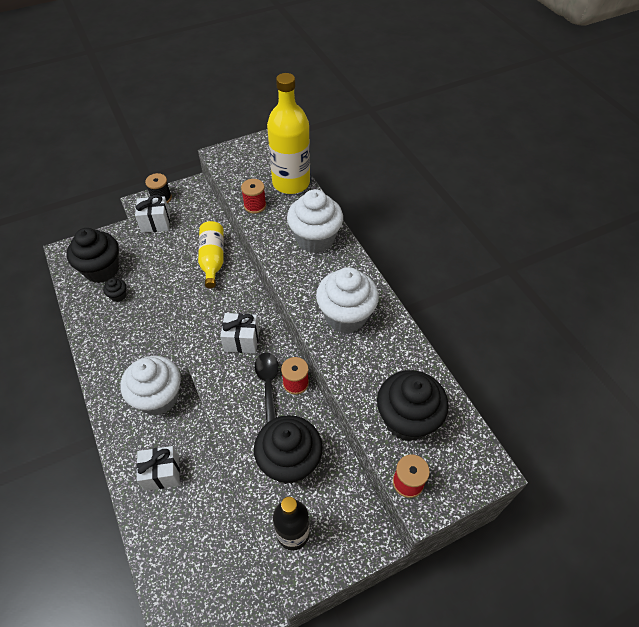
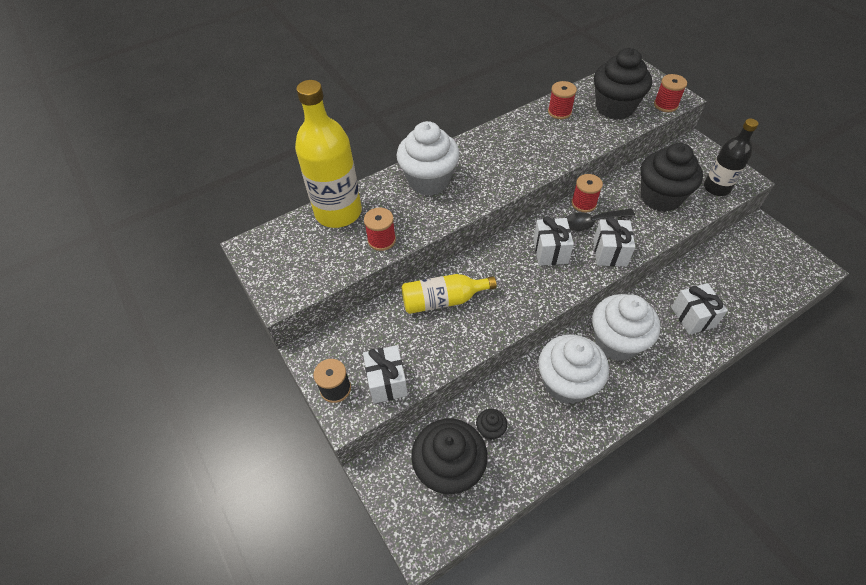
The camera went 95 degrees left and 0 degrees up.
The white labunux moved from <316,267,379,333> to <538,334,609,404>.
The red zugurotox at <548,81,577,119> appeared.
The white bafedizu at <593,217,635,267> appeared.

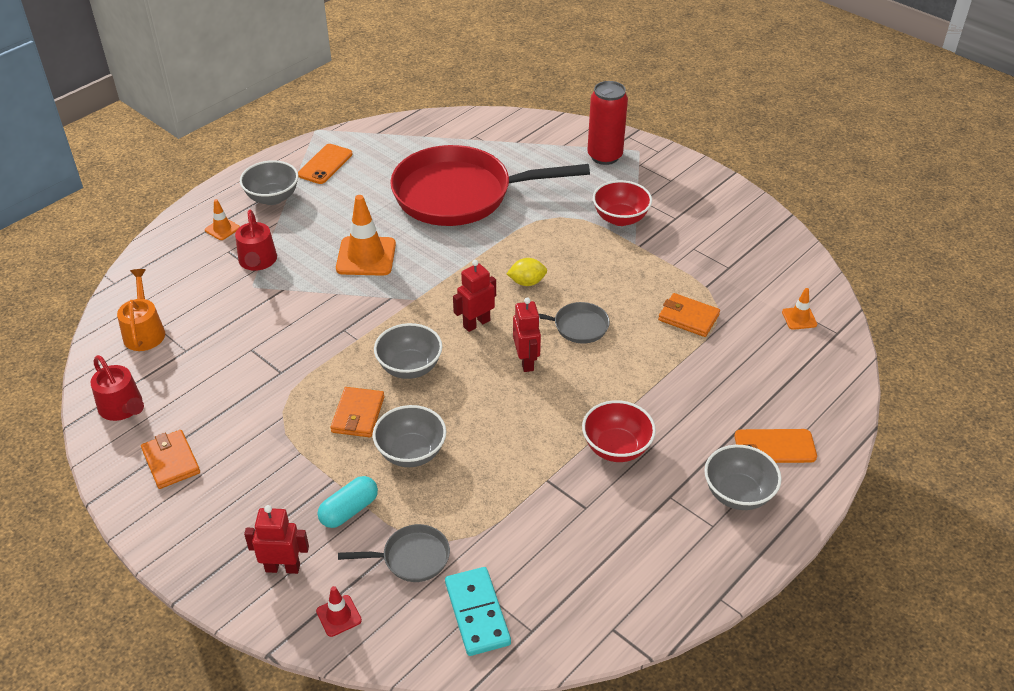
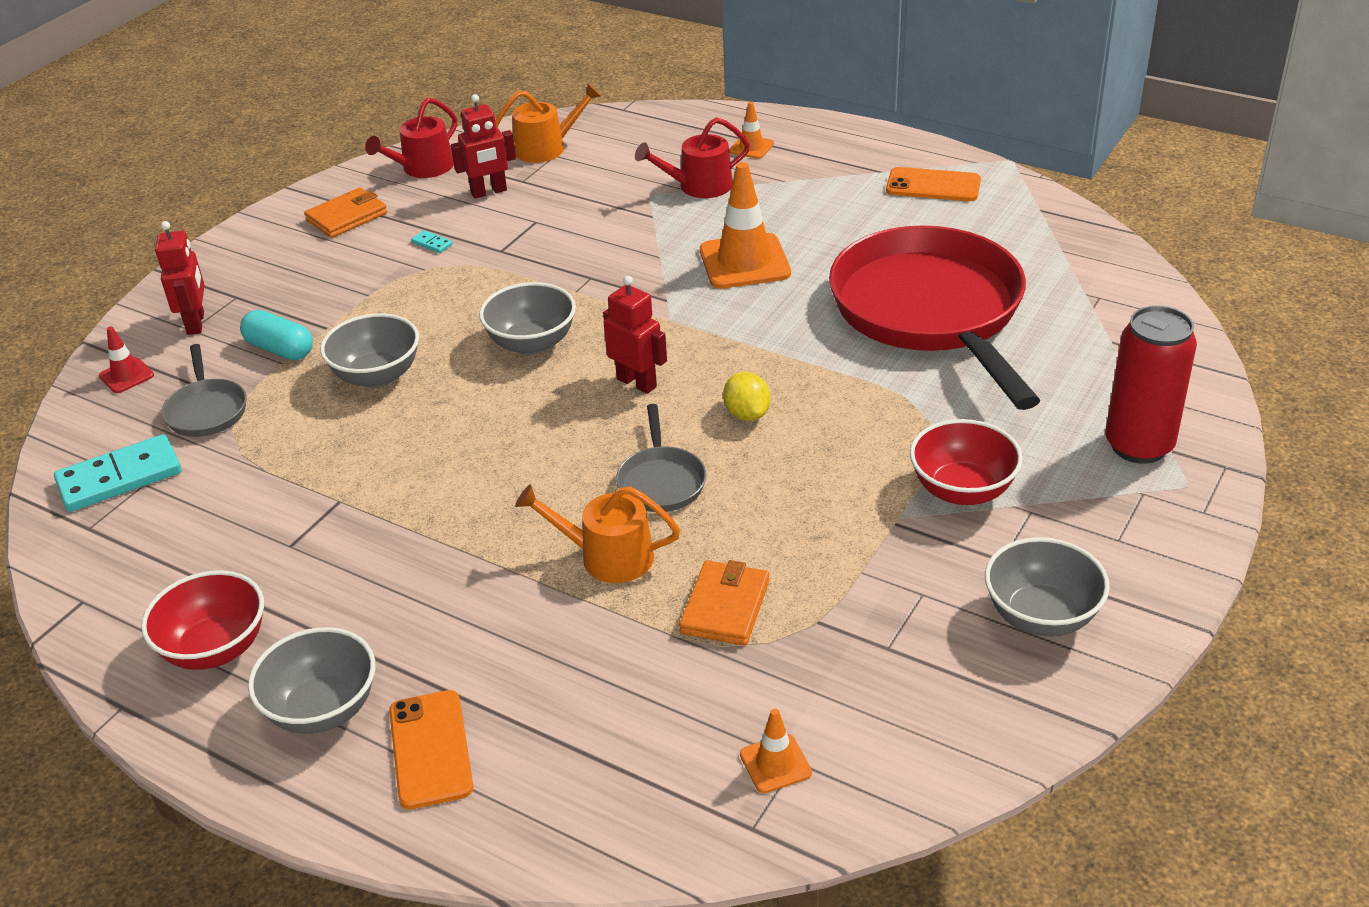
The camera went 80 degrees right and 5 degrees down.
The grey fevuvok moved from <240,160,299,205> to <985,537,1110,637>.
The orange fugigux at <330,387,384,437> disappeared.
The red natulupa moved from <513,297,541,372> to <451,94,516,198>.
The red fevuvok moved from <582,400,656,462> to <141,570,264,670>.
The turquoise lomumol at <411,230,453,253> appeared.
The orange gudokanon at <515,484,680,583> appeared.

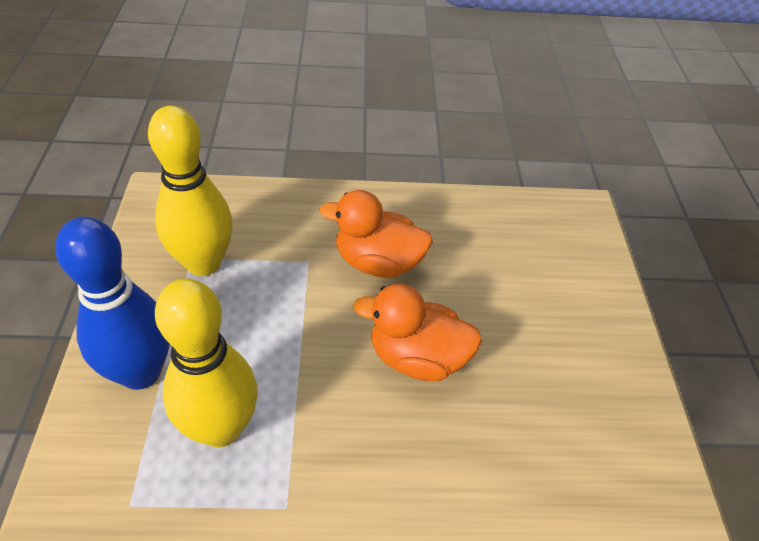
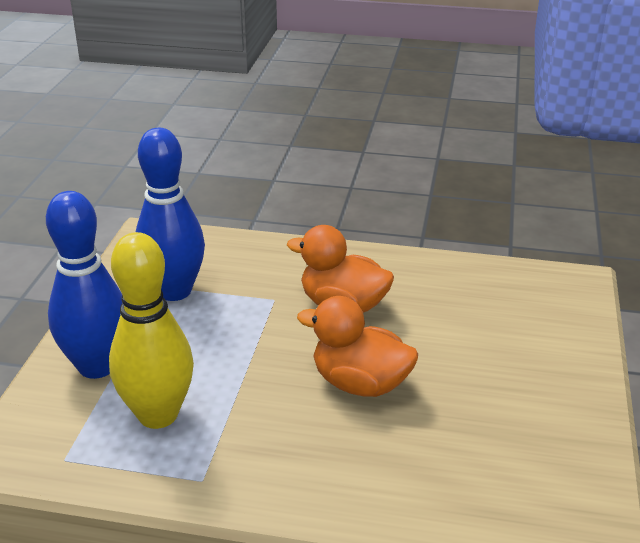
The camera went 15 degrees right and 15 degrees down.
The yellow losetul at <148,106,233,276> became the blue losetul at <136,128,205,301>.

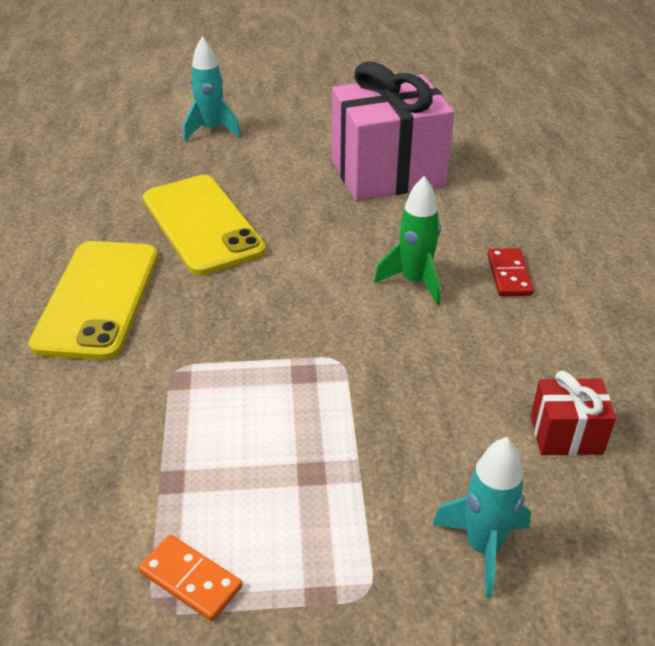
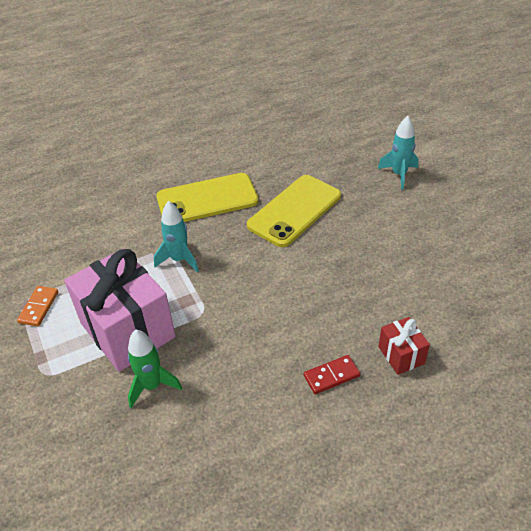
The camera went 70 degrees right and 5 degrees up.
The pink bafedizu moved from <332,61,454,201> to <64,248,176,372>.
The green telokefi moved from <374,176,441,305> to <128,330,182,408>.
The turquoise telokefi moved from <432,437,531,598> to <154,201,199,272>.
The red bafedizu moved from <531,371,616,455> to <378,317,430,375>.

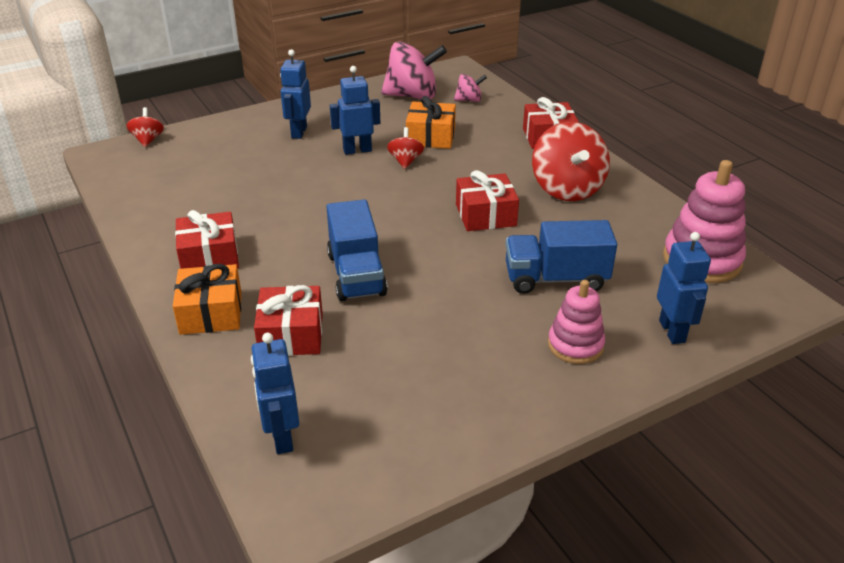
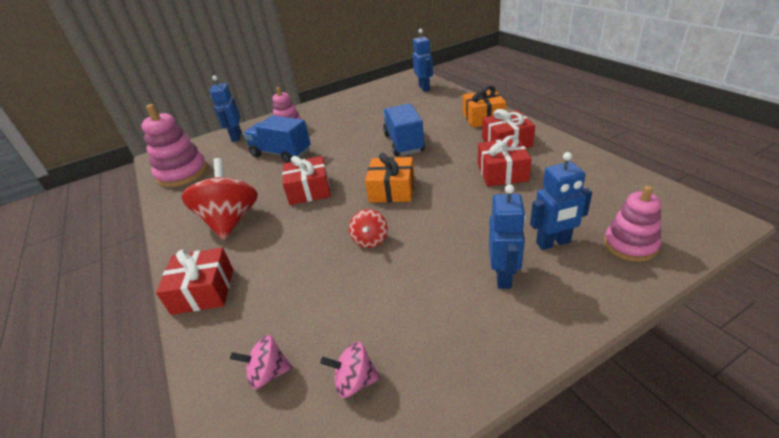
The camera went 175 degrees left and 0 degrees up.
The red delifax at <126,107,164,147> disappeared.
The red bafedizu moved from <254,285,323,356> to <478,135,531,186>.
The blue natulupa moved from <330,66,380,155> to <530,152,592,250>.
The pink delifax at <381,42,447,99> changed to 0.50 times the size.
The orange bafedizu moved from <406,96,456,149> to <365,153,415,203>.
The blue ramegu at <506,220,617,294> turned 150 degrees counterclockwise.
The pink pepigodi at <604,185,661,262> appeared.

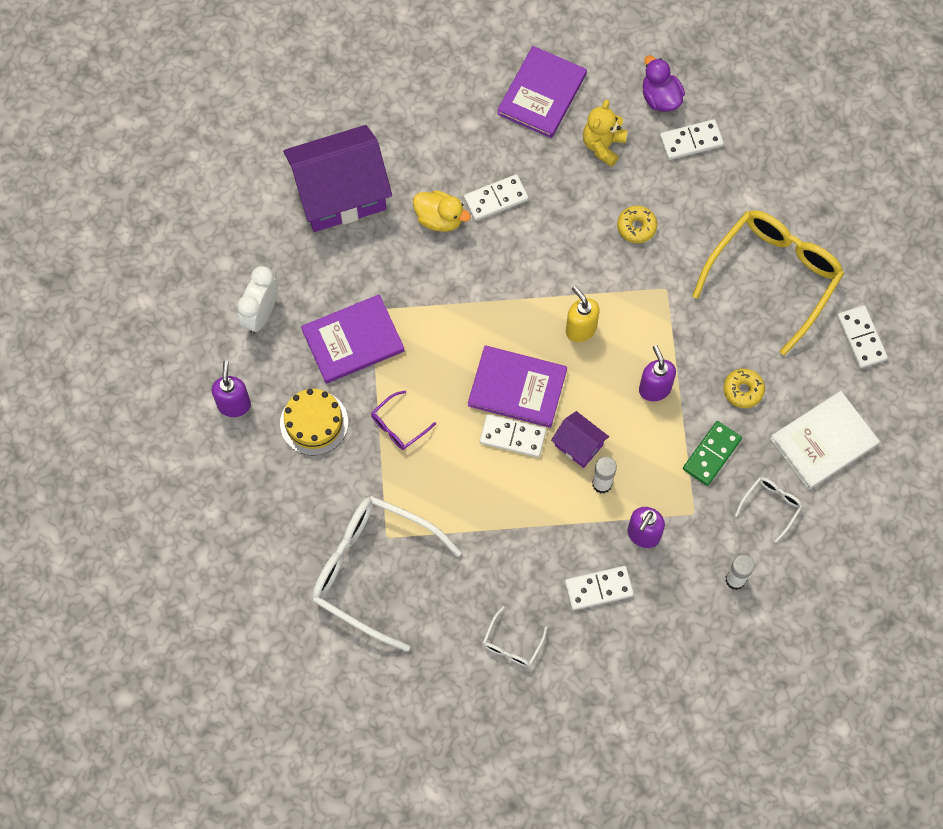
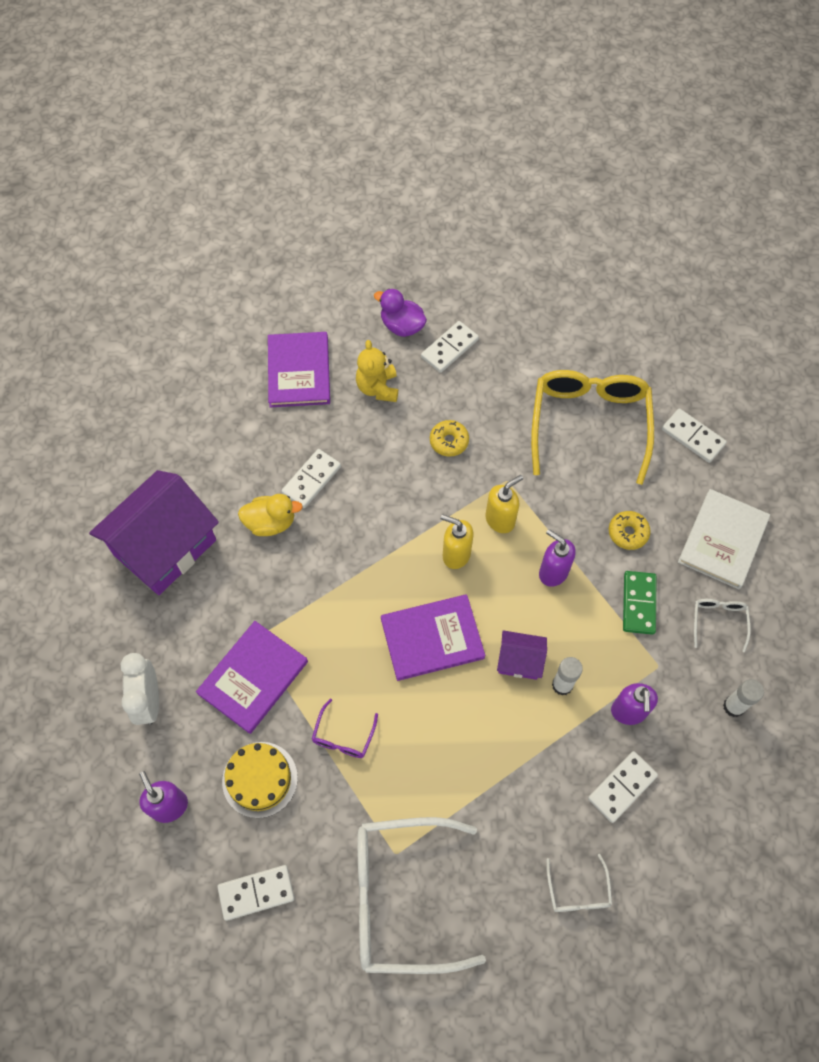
The camera went 30 degrees left and 5 degrees down.
The white lomumol moved from <480,414,546,457> to <217,865,294,921>.
The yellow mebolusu at <486,475,523,533> appeared.

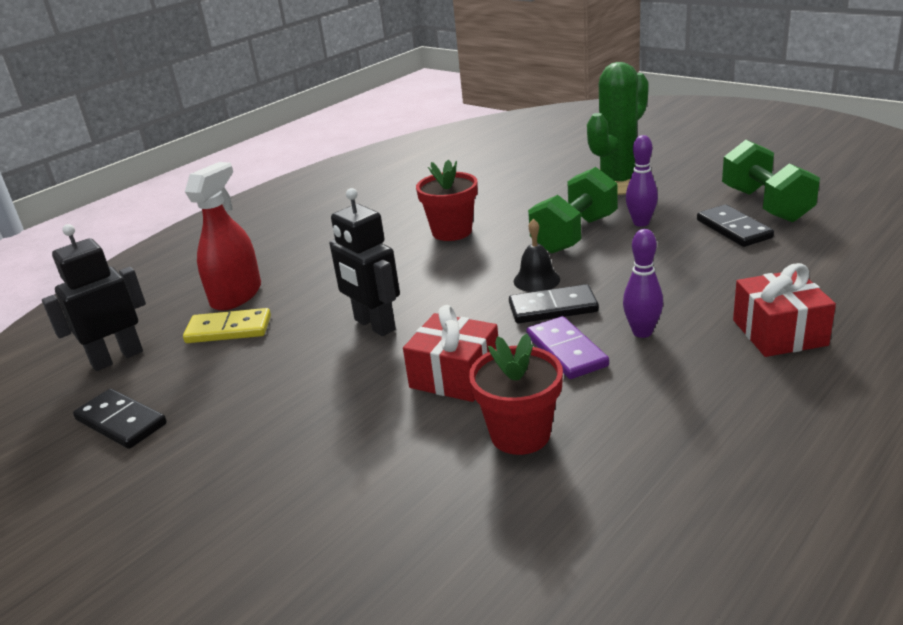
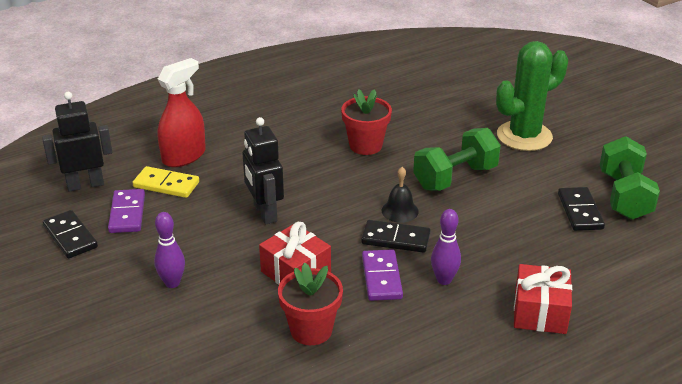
The camera went 15 degrees right and 5 degrees up.
The purple losetul moved from <626,135,658,227> to <154,212,185,288>.
The purple lomumol at <108,189,145,233> appeared.

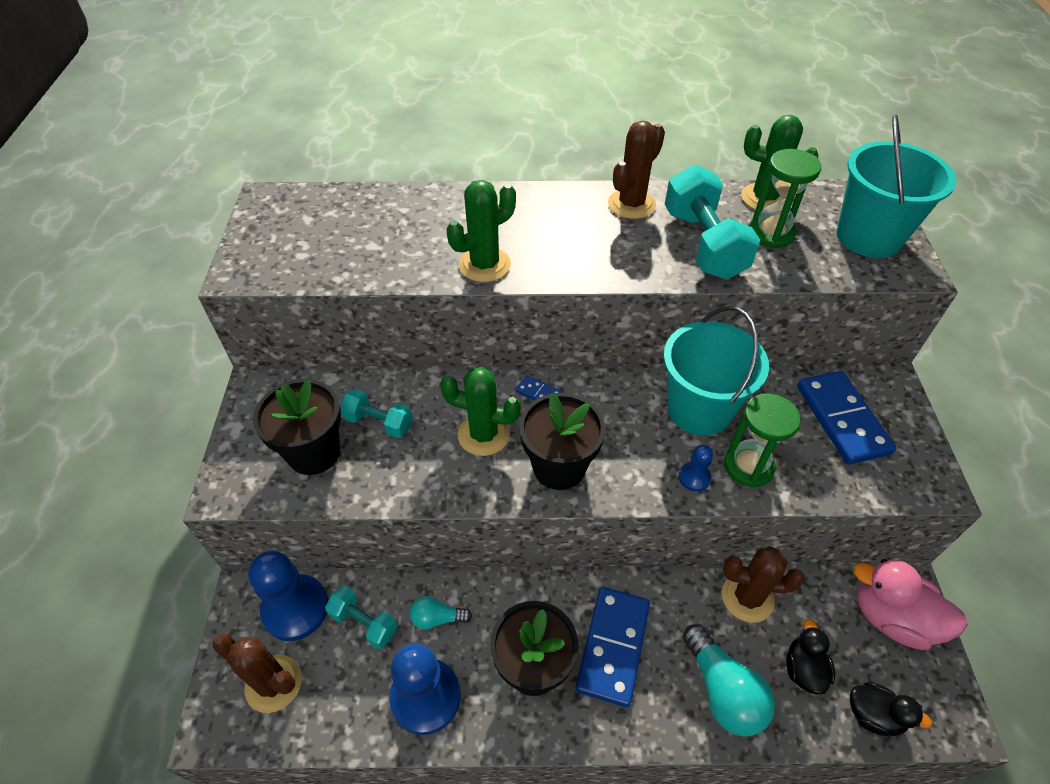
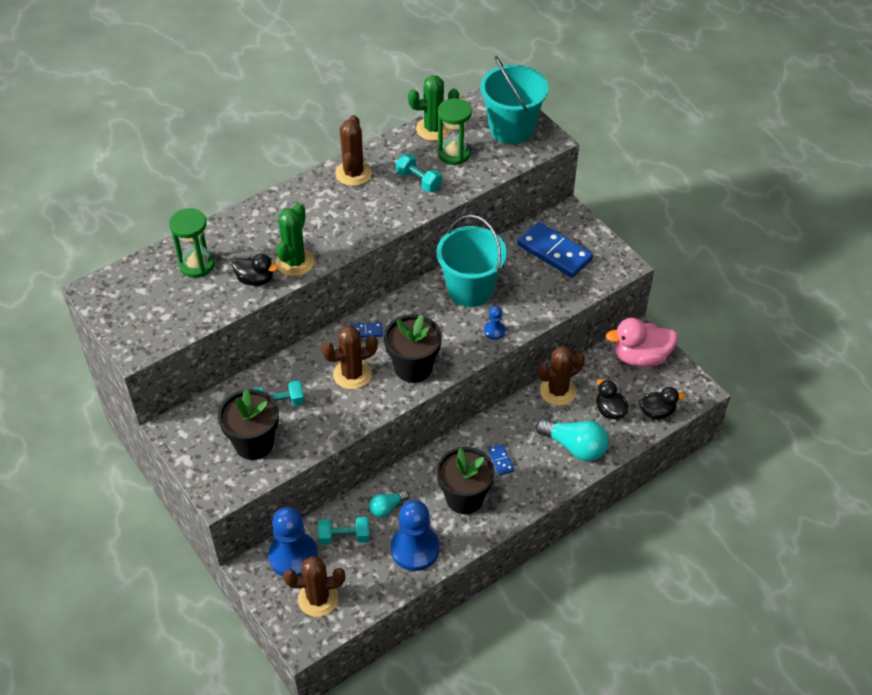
The camera went 35 degrees left and 0 degrees up.
The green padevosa at <440,367,521,456> became the brown padevosa at <322,326,378,389>.
The blue lomumol at <576,587,650,707> changed to 0.44 times the size.
The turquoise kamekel at <665,165,760,280> changed to 0.56 times the size.
The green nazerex moved from <724,394,801,487> to <169,208,215,278>.
The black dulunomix at <232,254,278,286> appeared.

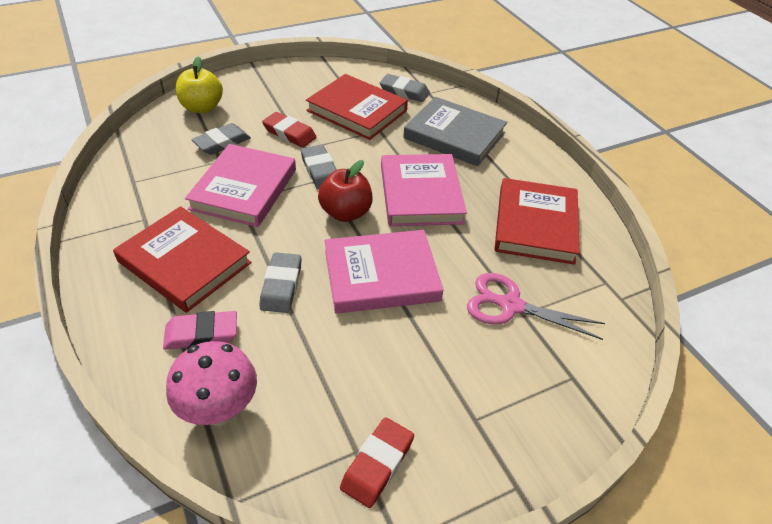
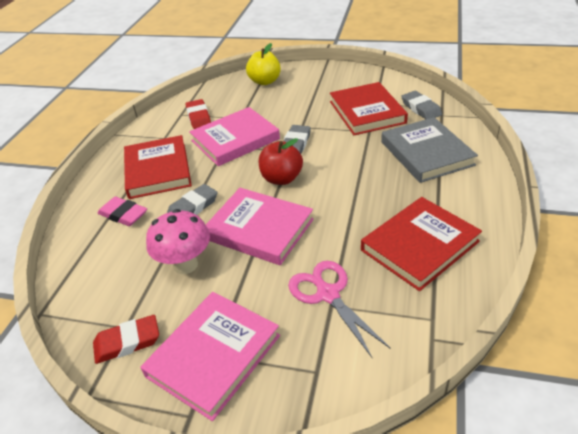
The camera went 45 degrees right and 5 degrees down.
The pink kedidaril moved from <166,341,257,426> to <146,209,210,274>.
The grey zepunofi at <191,123,251,155> disappeared.
The red zepunofi moved from <262,112,317,148> to <185,99,211,129>.
The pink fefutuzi moved from <381,154,467,226> to <140,292,280,421>.

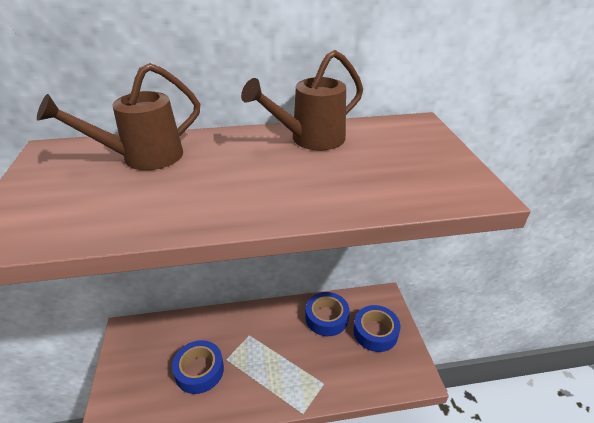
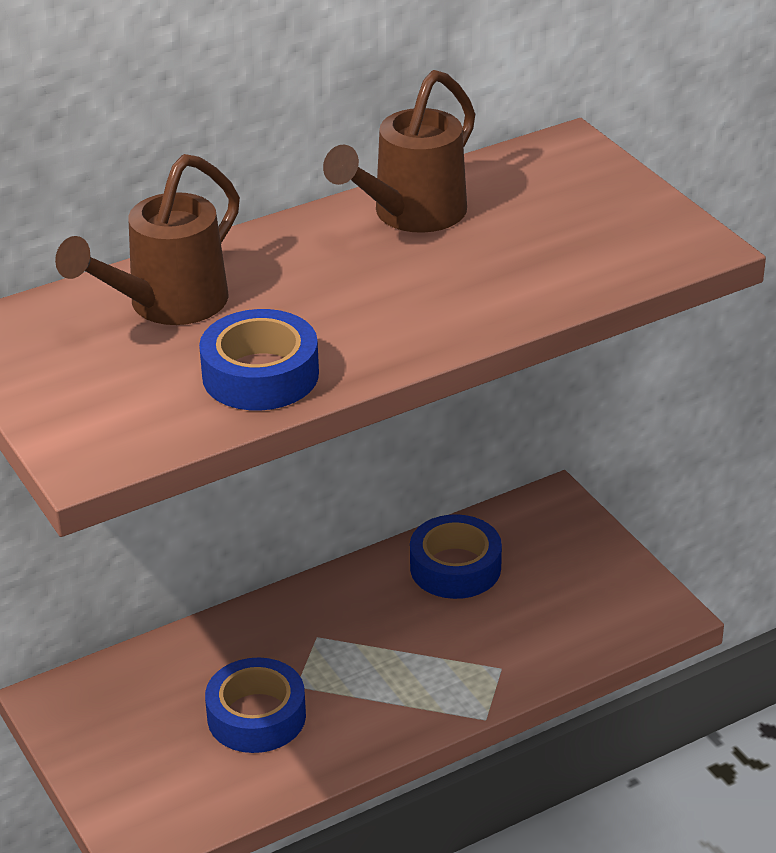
The camera went 20 degrees left and 0 degrees up.
The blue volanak moved from <353,305,400,352> to <199,309,319,411>.

